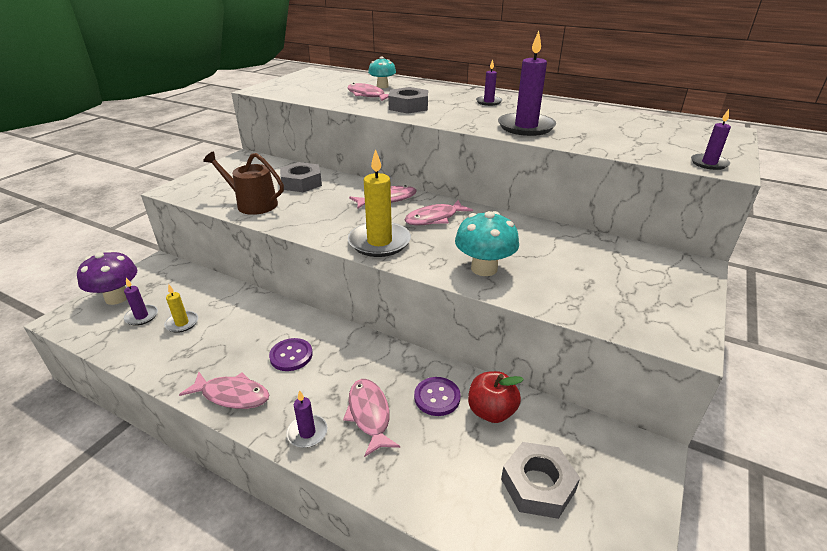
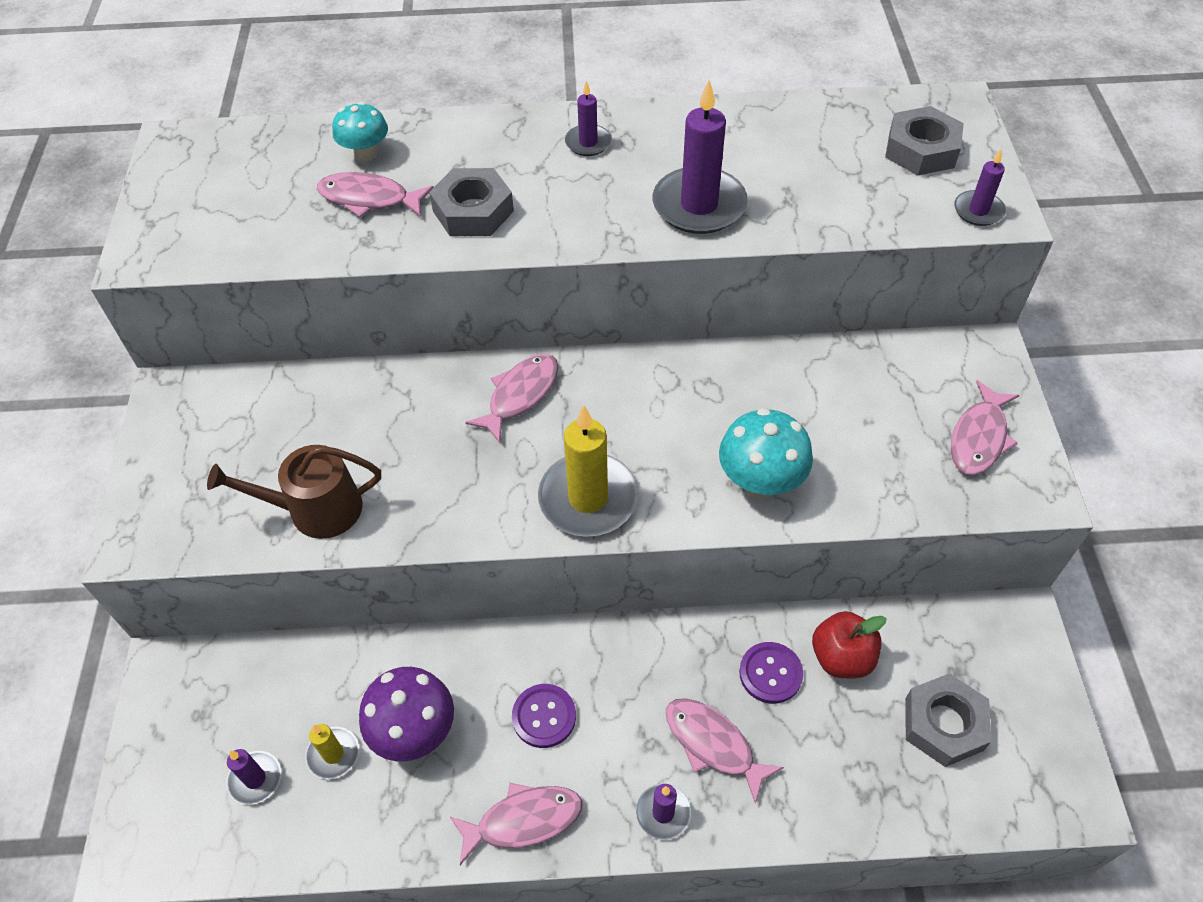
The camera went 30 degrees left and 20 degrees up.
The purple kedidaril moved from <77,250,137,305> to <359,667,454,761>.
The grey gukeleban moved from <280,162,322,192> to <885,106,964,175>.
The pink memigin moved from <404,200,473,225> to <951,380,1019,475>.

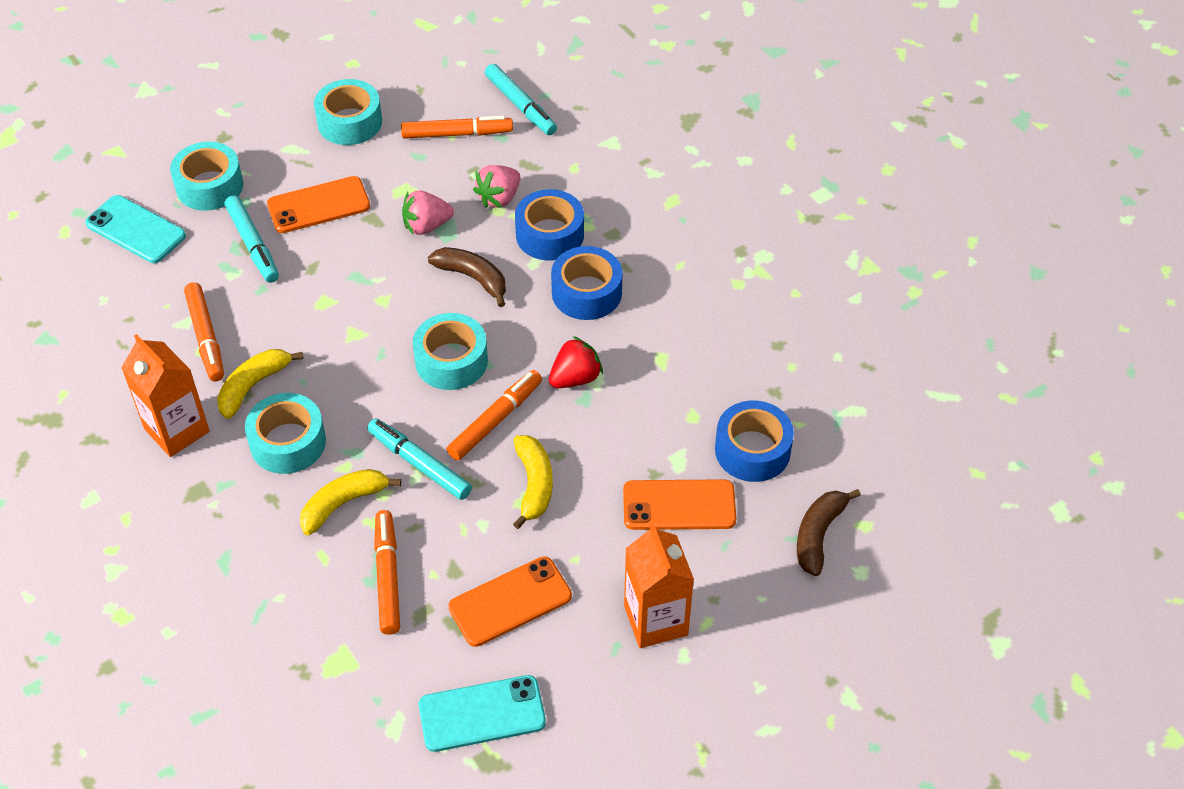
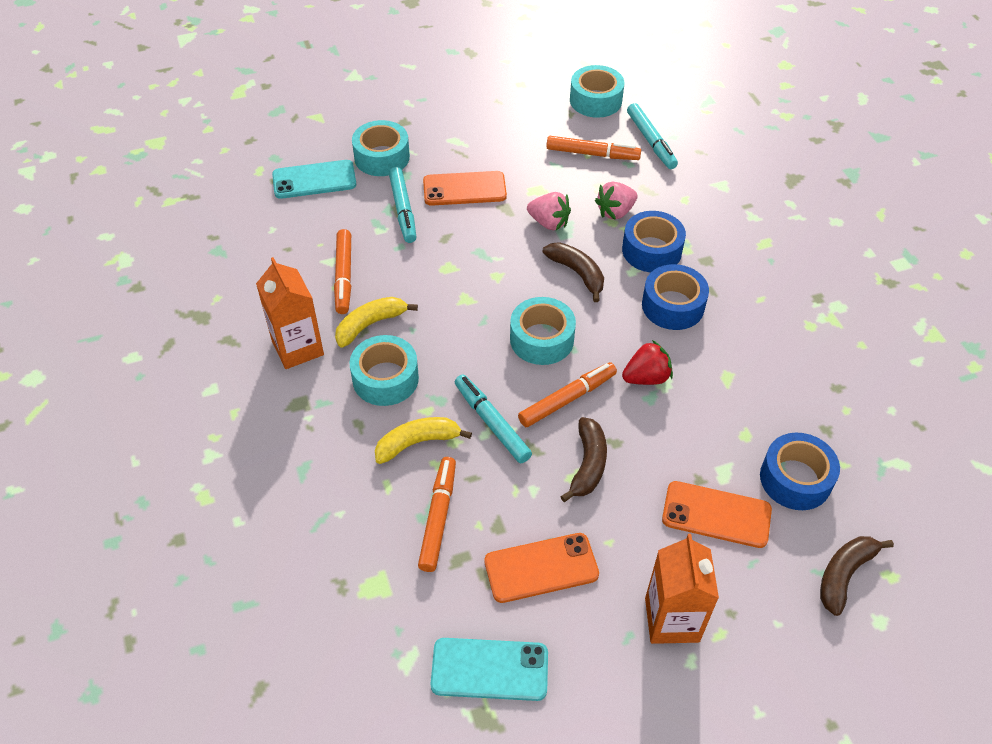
The camera went 15 degrees right and 0 degrees up.
The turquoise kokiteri at <85,195,186,263> turned 60 degrees counterclockwise.
The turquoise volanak moved from <314,79,382,145> to <570,65,624,118>.
The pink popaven at <402,191,454,235> turned 150 degrees counterclockwise.
The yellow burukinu at <513,435,553,529> became the brown burukinu at <560,417,607,502>.

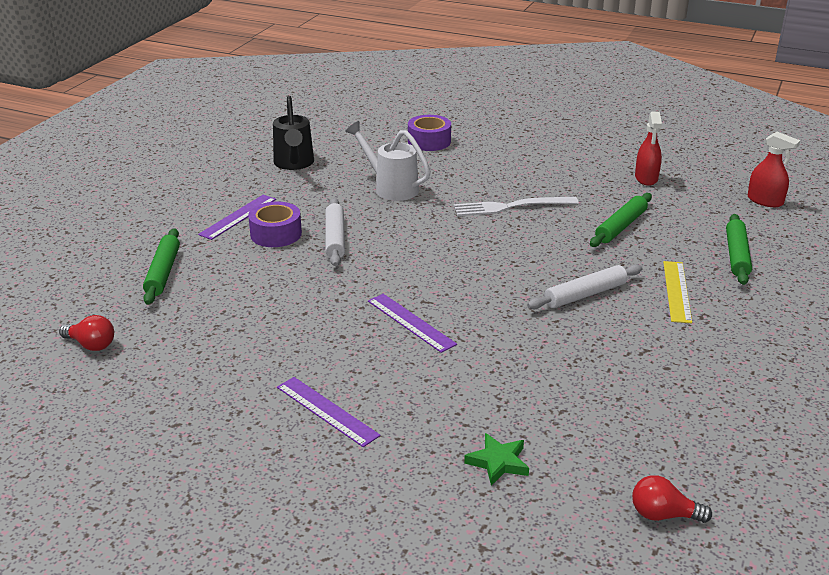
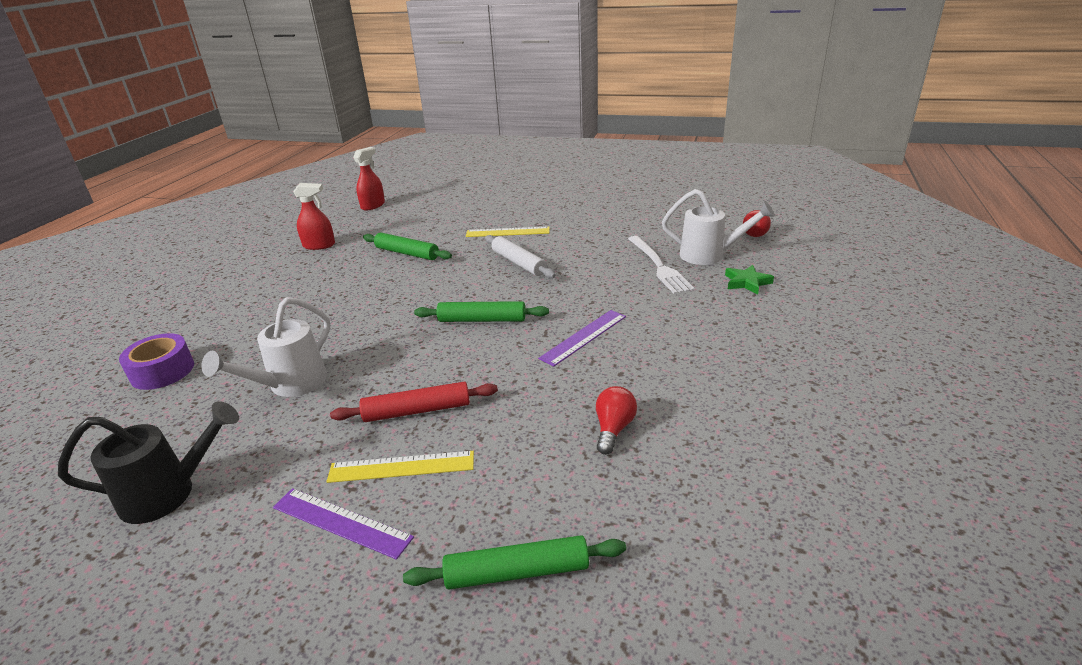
The camera went 95 degrees left and 0 degrees up.
The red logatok moved from <59,315,114,351> to <596,386,637,455>.
The purple volanak at <248,202,302,247> was replaced by the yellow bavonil at <326,451,474,483>.
The purple bavonil at <277,377,381,447> disappeared.
The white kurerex at <325,198,345,266> became the red kurerex at <330,382,498,422>.
The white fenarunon moved from <454,197,579,216> to <628,236,695,294>.
The green kurerex moved from <726,214,752,285> to <414,301,549,322>.
The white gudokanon at <662,189,775,265> appeared.

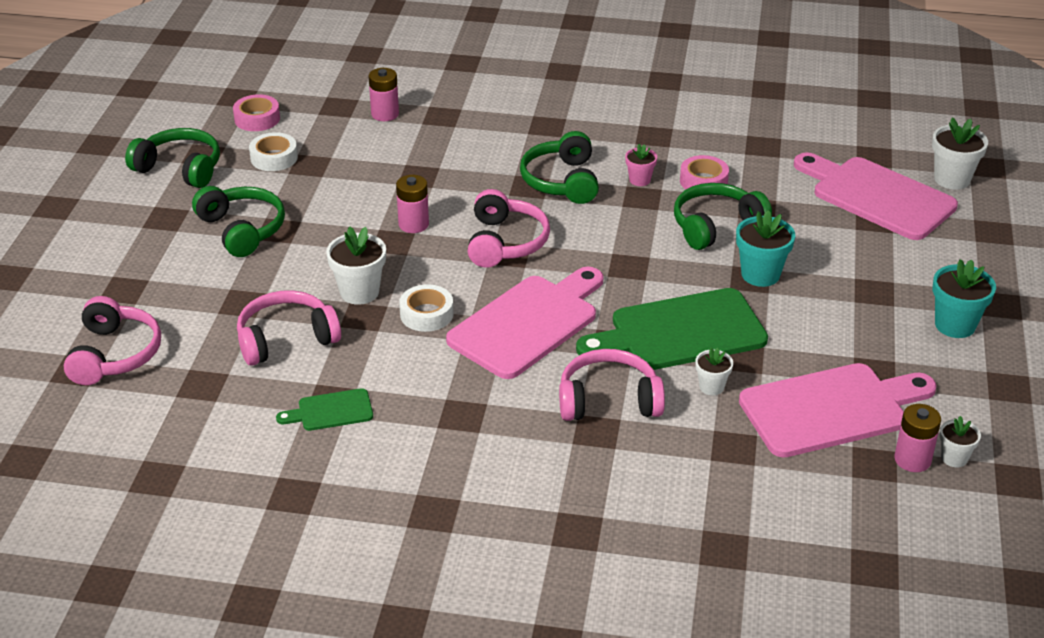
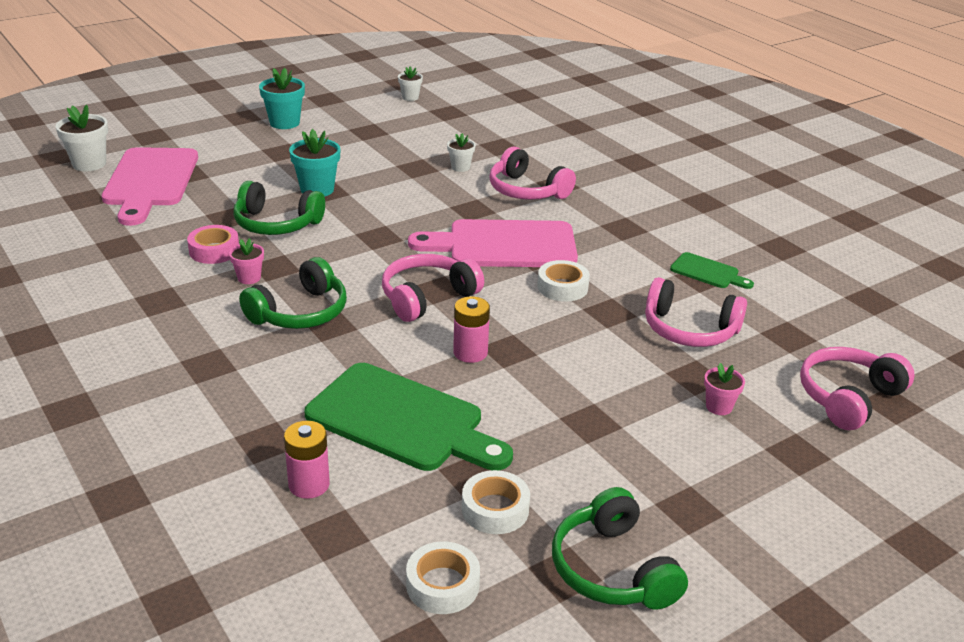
The camera went 135 degrees left and 5 degrees down.
The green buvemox at <192,186,285,257> disappeared.
The pink volanak at <233,94,280,131> became the white volanak at <406,541,480,614>.
The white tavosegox at <326,226,386,305> disappeared.
The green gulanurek moved from <576,288,768,370> to <304,363,513,471>.
The pink gulanurek at <739,363,937,457> disappeared.
The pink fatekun at <894,404,941,472> disappeared.
The pink tavosegox at <704,363,745,415> appeared.

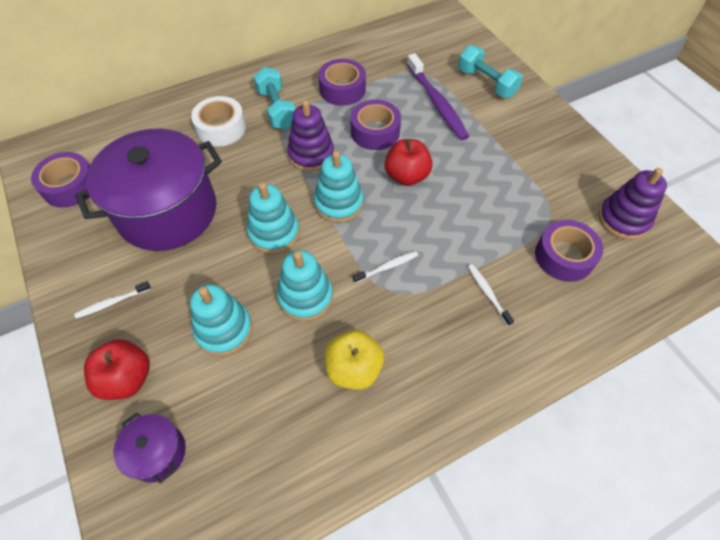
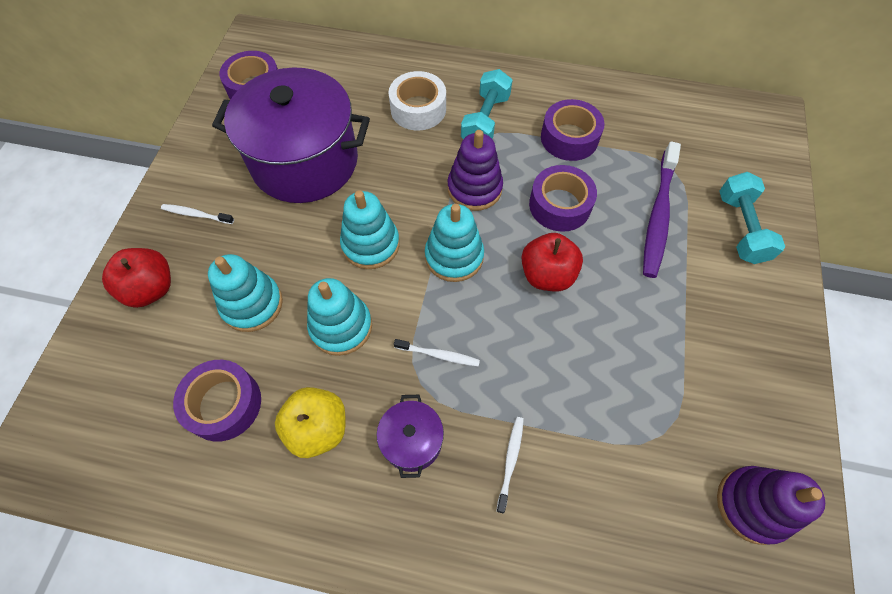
The camera went 40 degrees right and 5 degrees up.
The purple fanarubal moved from <114,412,186,484> to <377,395,444,478>.
The purple volanak moved from <535,220,603,282> to <173,360,261,442>.

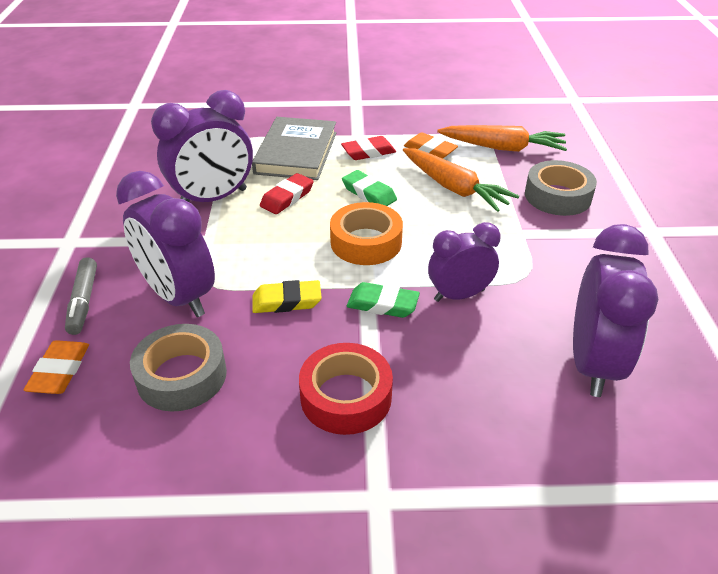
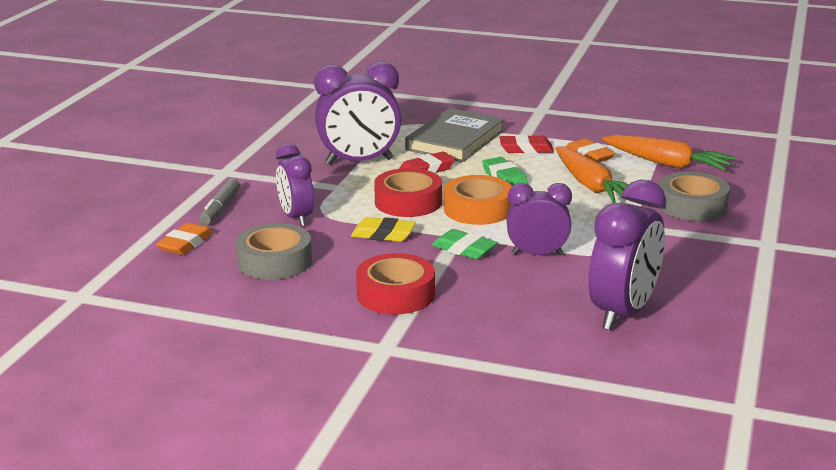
The camera went 20 degrees right and 15 degrees down.
The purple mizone at <116,171,215,317> changed to 0.64 times the size.
The red volanak at <374,168,442,217> appeared.

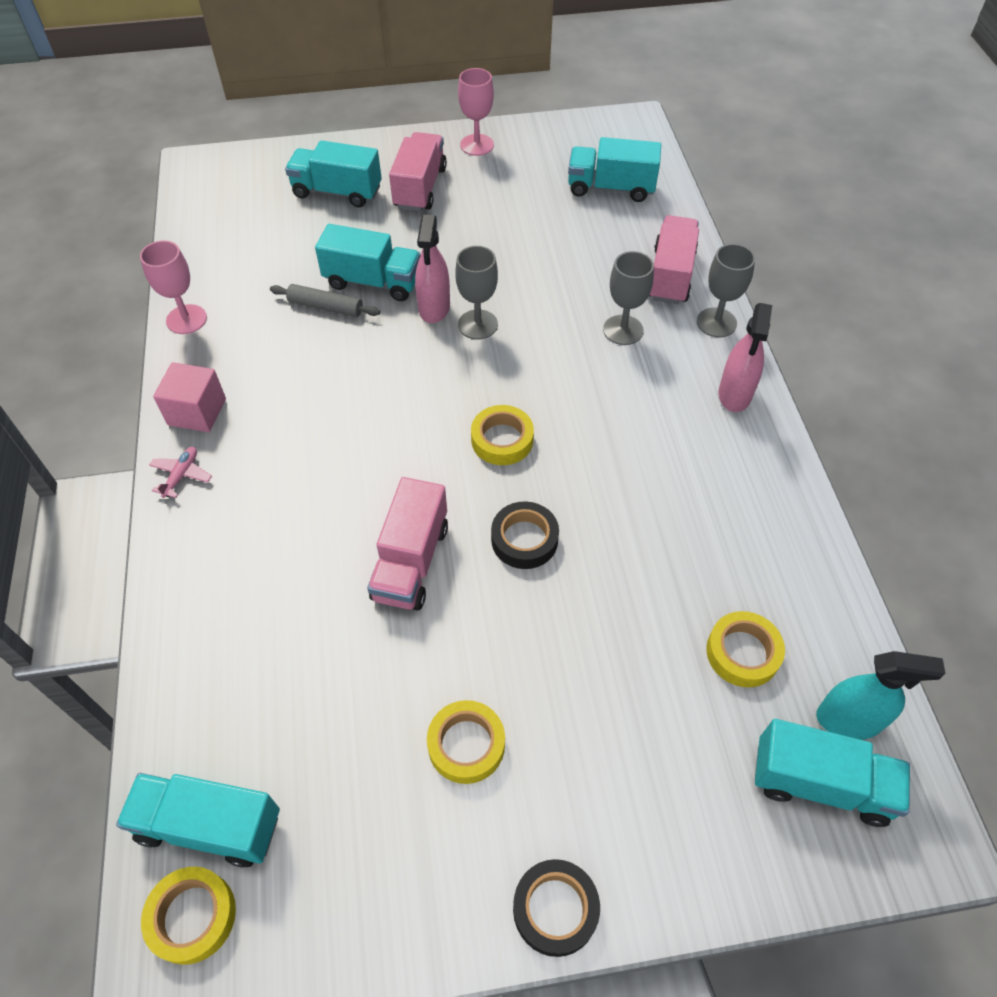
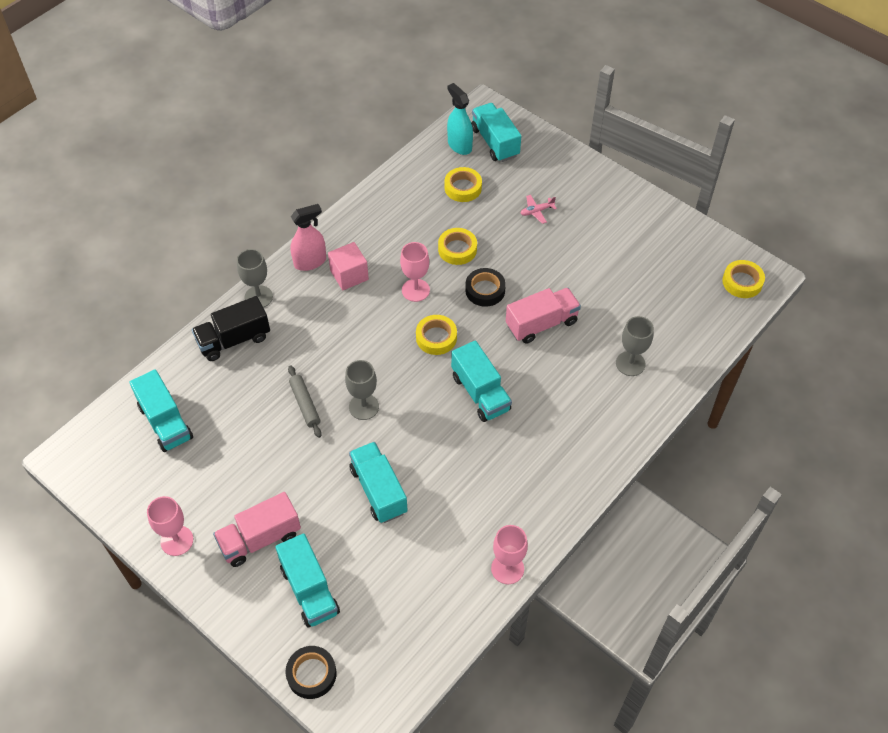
The camera went 130 degrees left and 0 degrees up.
The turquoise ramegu moved from <116,773,280,868> to <451,341,512,422>.
The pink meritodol moved from <149,447,212,498> to <520,195,557,224>.
The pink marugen moved from <153,362,226,432> to <328,242,369,290>.
The grey kurerex moved from <270,284,380,317> to <288,365,322,438>.
The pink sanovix at <415,215,450,323> disappeared.
The yellow volanak moved from <427,700,505,784> to <438,228,477,265>.
The black volanak moved from <513,859,600,957> to <286,646,336,699>.
The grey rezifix moved from <603,251,654,345> to <616,316,654,376>.
The pink ramegu at <649,215,699,304> became the black ramegu at <192,296,270,361>.
The pink rezifix at <400,242,430,302> appeared.

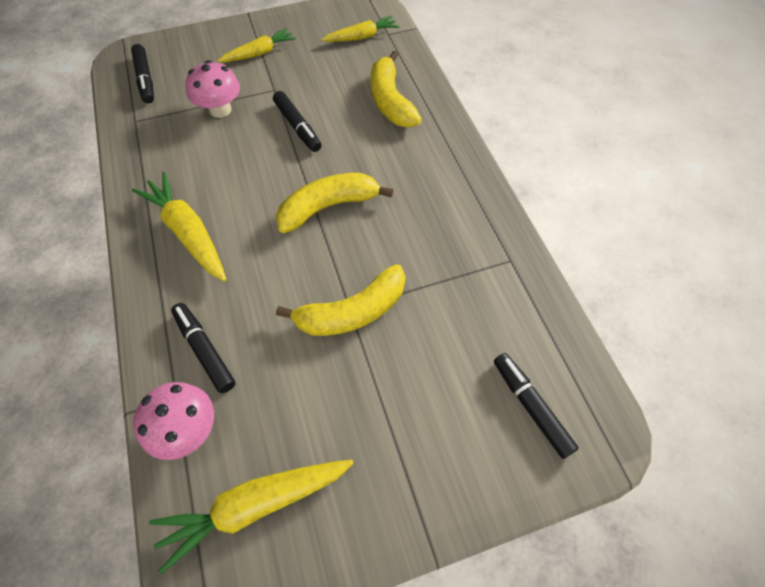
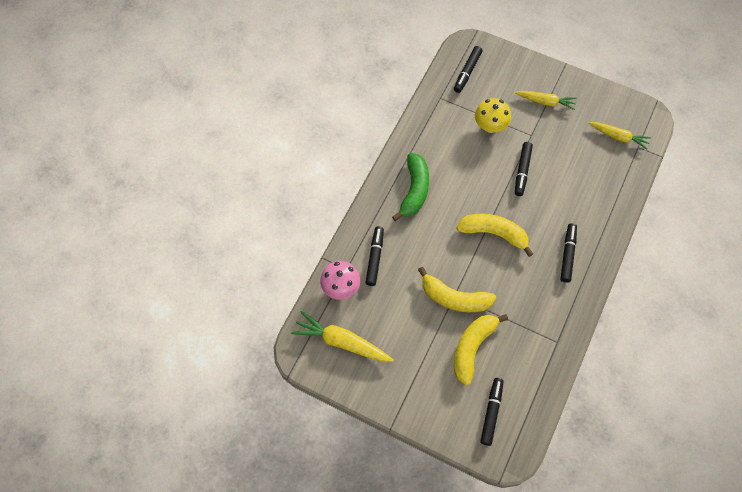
The camera went 45 degrees right and 5 degrees up.
The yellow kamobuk at <132,172,227,282> was replaced by the green burukinu at <392,153,429,221>.
The pink kedidaril at <185,60,240,118> became the yellow kedidaril at <475,98,511,133>.
The yellow burukinu moved from <371,51,422,127> to <454,314,508,385>.
The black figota at <560,223,577,283> appeared.

